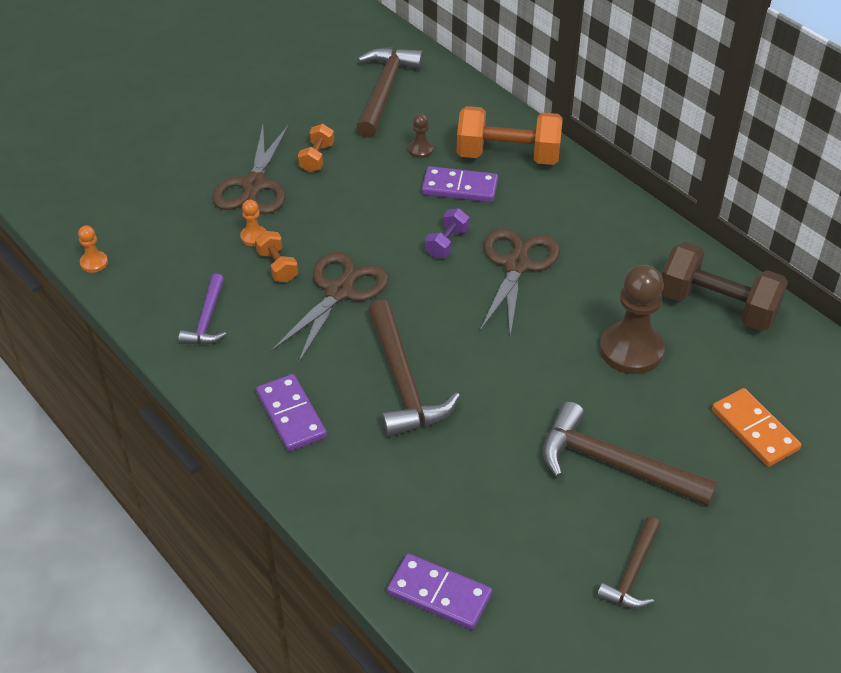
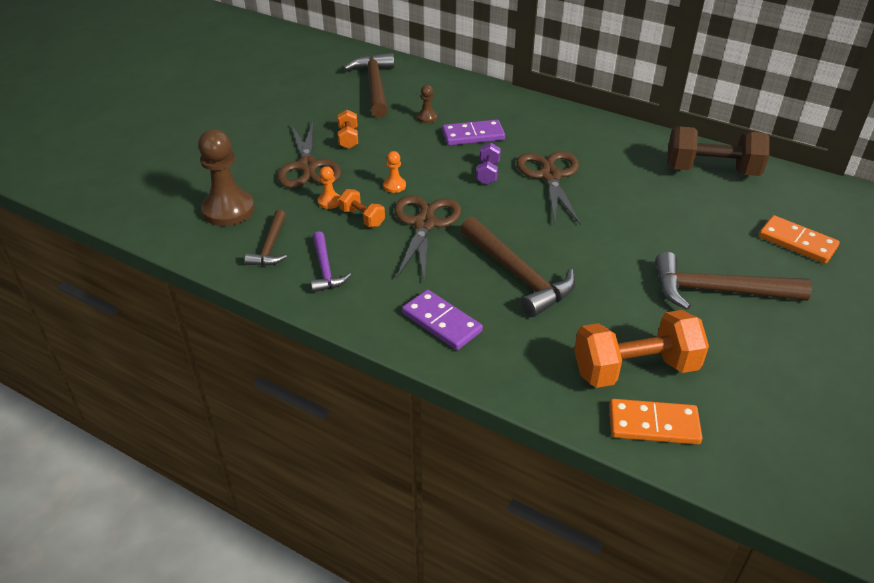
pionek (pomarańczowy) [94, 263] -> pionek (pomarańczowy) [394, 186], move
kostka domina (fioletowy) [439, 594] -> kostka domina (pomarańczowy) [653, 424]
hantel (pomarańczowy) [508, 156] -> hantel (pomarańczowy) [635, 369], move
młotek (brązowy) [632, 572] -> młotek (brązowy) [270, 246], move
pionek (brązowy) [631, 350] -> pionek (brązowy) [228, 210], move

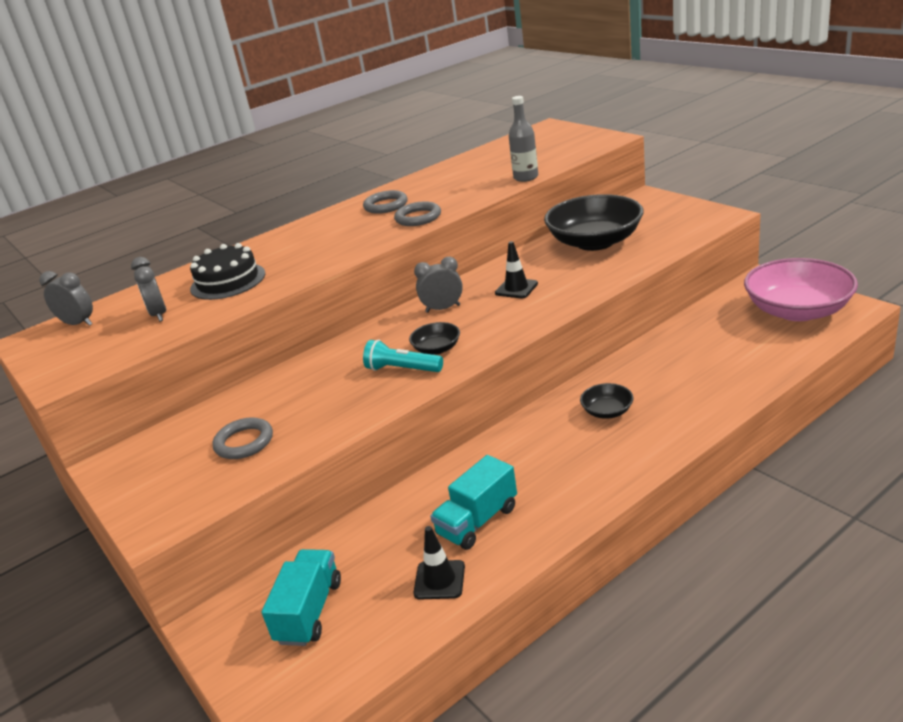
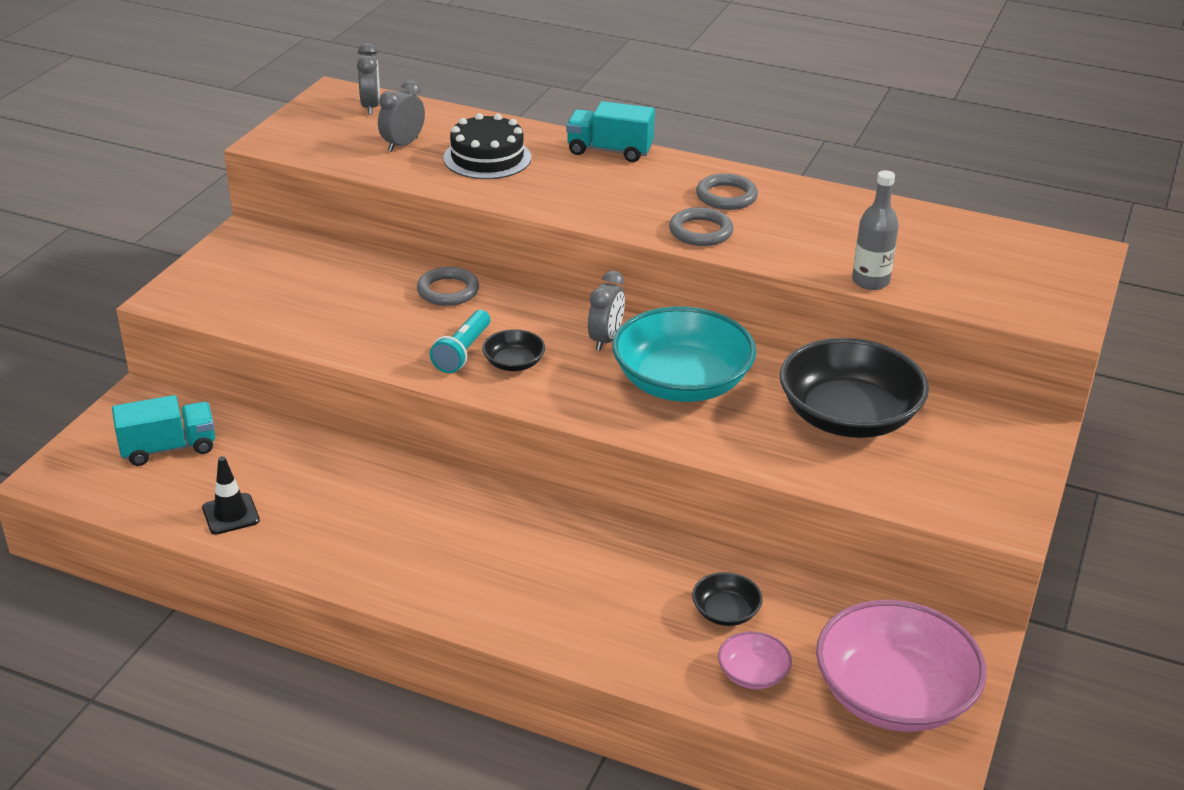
pierścień (szary) [244, 442] -> pierścień (szary) [448, 291], move
latarka (turkusowy) [402, 369] -> latarka (turkusowy) [462, 352], 150 degrees counterclockwise
budzik (szary) [443, 308] -> budzik (szary) [605, 340], 60 degrees clockwise
ciężarówka (turkusowy) [477, 521] -> ciężarówka (turkusowy) [609, 151], move
pachołek (czarny) [516, 288] -> miska (turkusowy) [681, 383]
miska (czarny) [607, 411] -> miska (czarny) [725, 612], move
none -> miska (różowy) [753, 674]

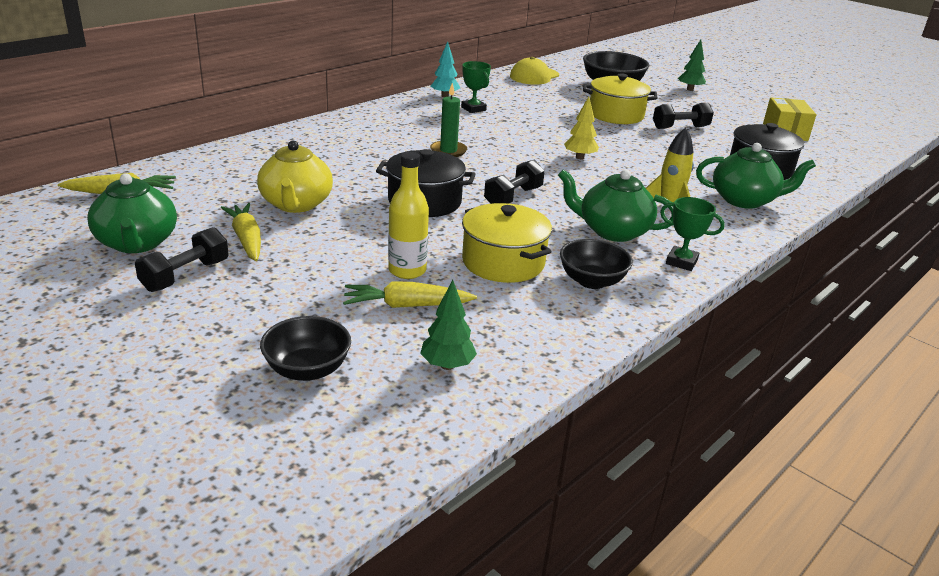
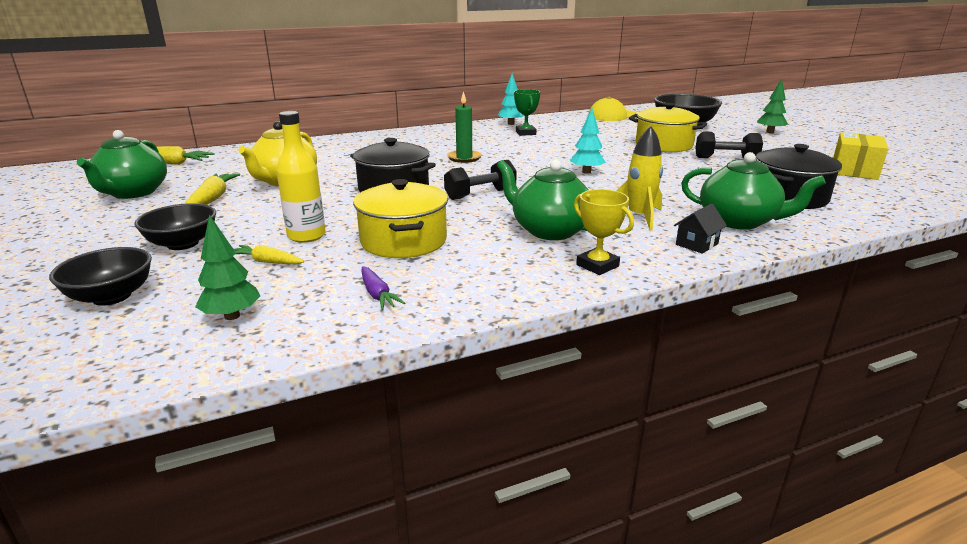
hantel (czarny) [185, 275] -> none
marchewka (żółty) [407, 305] -> marchewka (żółty) [267, 262], x0.63
miska (czarny) [592, 281] -> miska (czarny) [183, 244], move
drzewko (żółty) [579, 157] -> drzewko (turkusowy) [586, 172]
puchar (zielony) [681, 262] -> puchar (żółty) [597, 265]
none -> marchewka (fioletowy) [377, 294]
none -> domek (czarny) [696, 244]

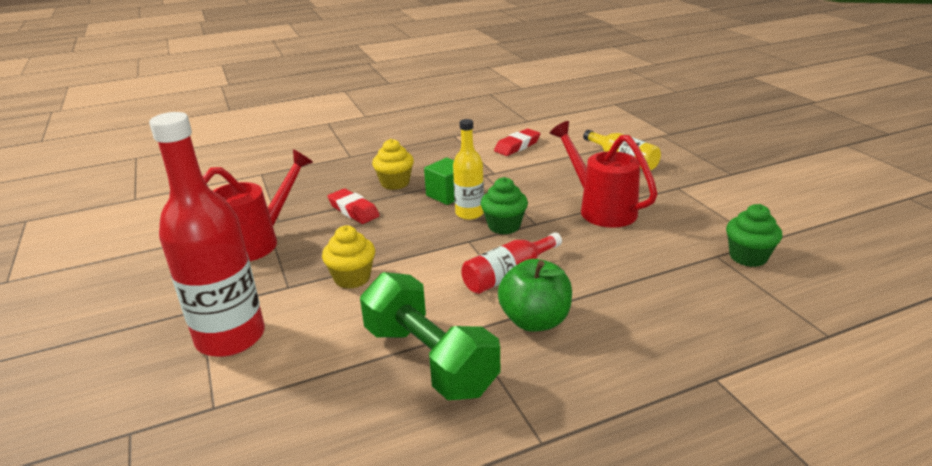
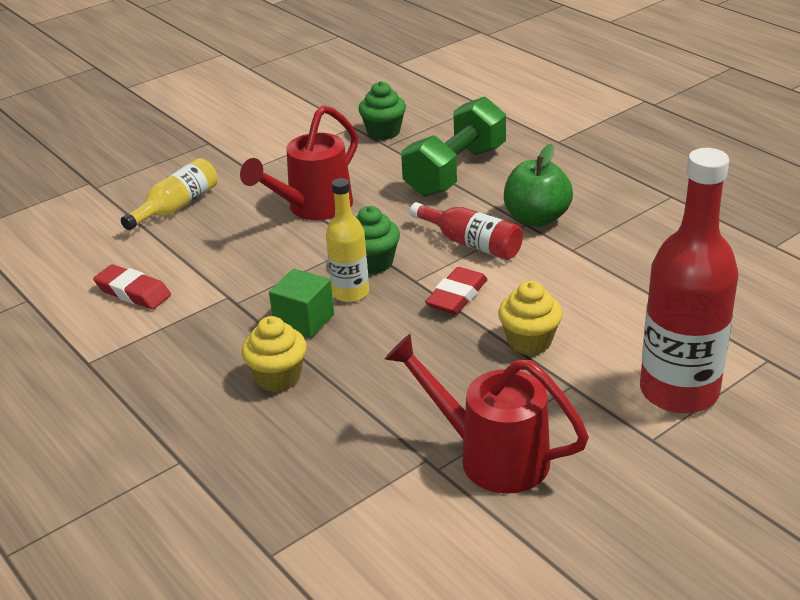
gumka do mazania (czerwony) [353, 210] -> gumka do mazania (czerwony) [457, 296], move
hantel (zielony) [429, 359] -> hantel (zielony) [455, 171], move

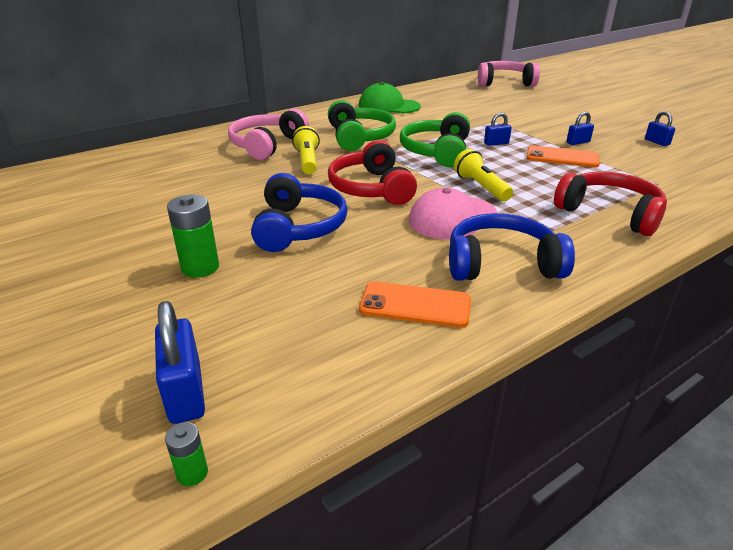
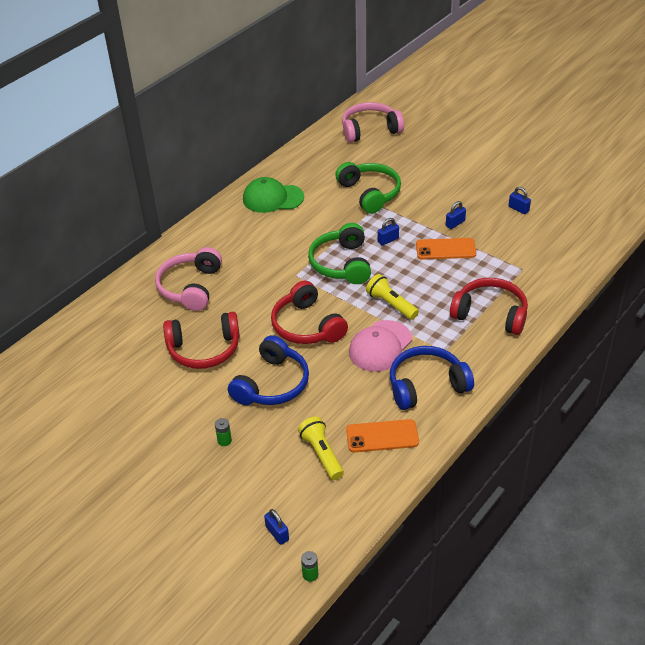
kłódka (niebieski) [185, 392] -> kłódka (niebieski) [277, 533], x0.58
bateria (zielony) [200, 267] -> bateria (zielony) [224, 441], x0.53
słuchawki (niebieski) [298, 227] -> słuchawki (niebieski) [272, 384], 45 degrees clockwise
latarka (żółty) [307, 161] -> latarka (żółty) [321, 454], move
słuchawki (zielony) [359, 137] -> słuchawki (zielony) [370, 193], move
none -> słuchawki (czerwony) [204, 349]

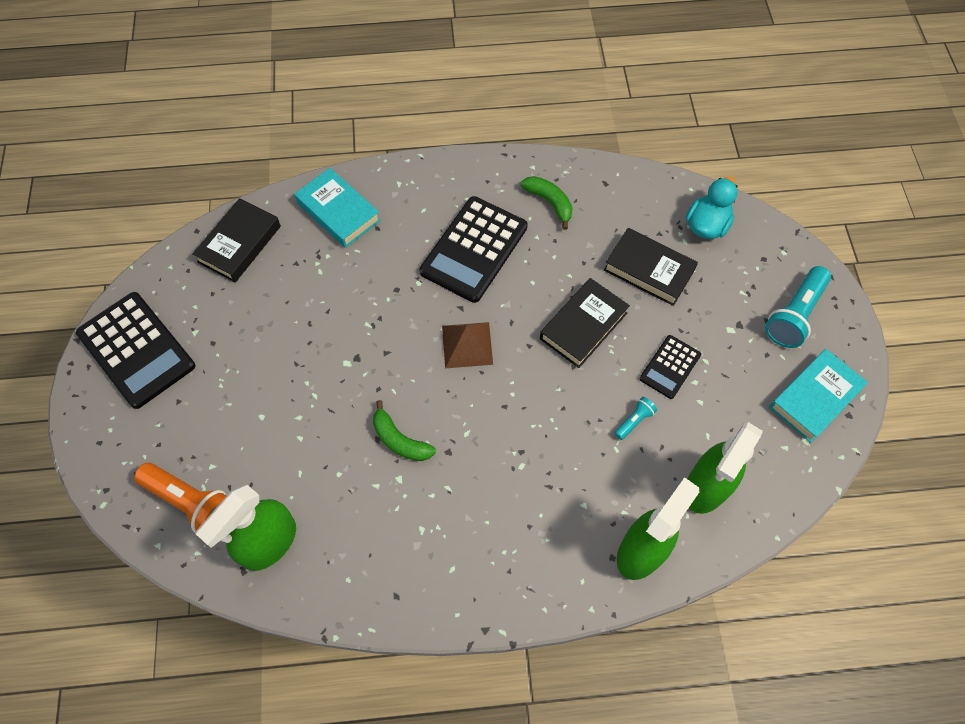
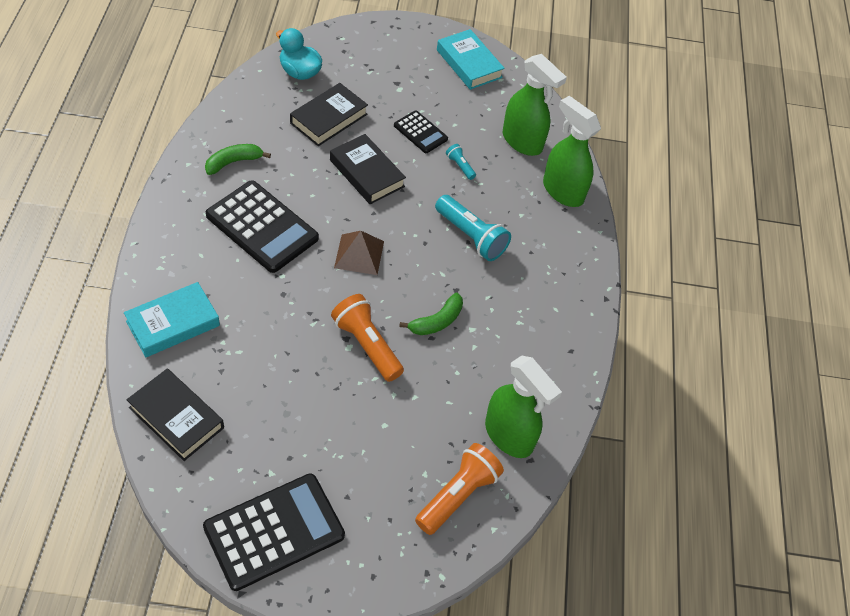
latarka (turkusowy) [794, 315] -> latarka (turkusowy) [471, 236], move
none -> latarka (pomarańczowy) [367, 345]

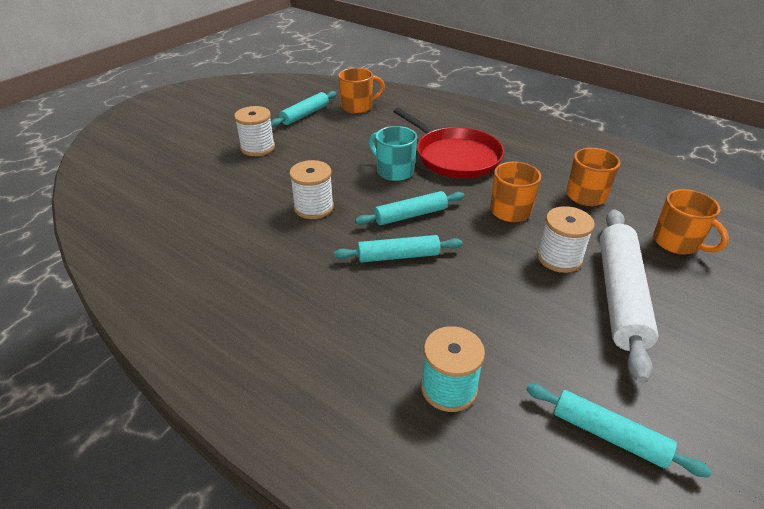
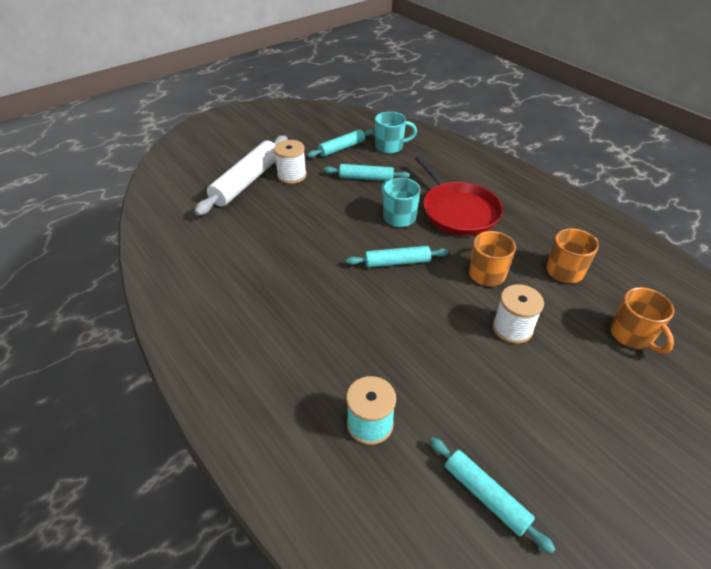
szpulka (biały) [314, 207] -> none
wałek do ciasta (turkusowy) [398, 256] -> wałek do ciasta (turkusowy) [366, 178], move
kubek (pomarańczowy) [358, 107] -> kubek (turkusowy) [390, 147]
wałek do ciasta (biały) [620, 296] -> wałek do ciasta (biały) [246, 182], move

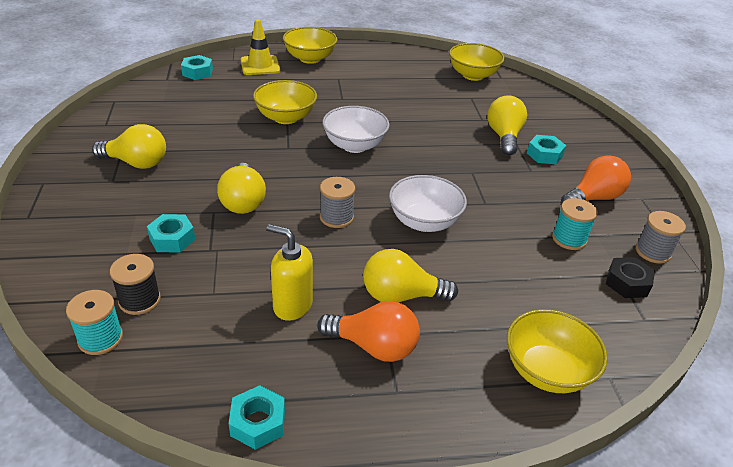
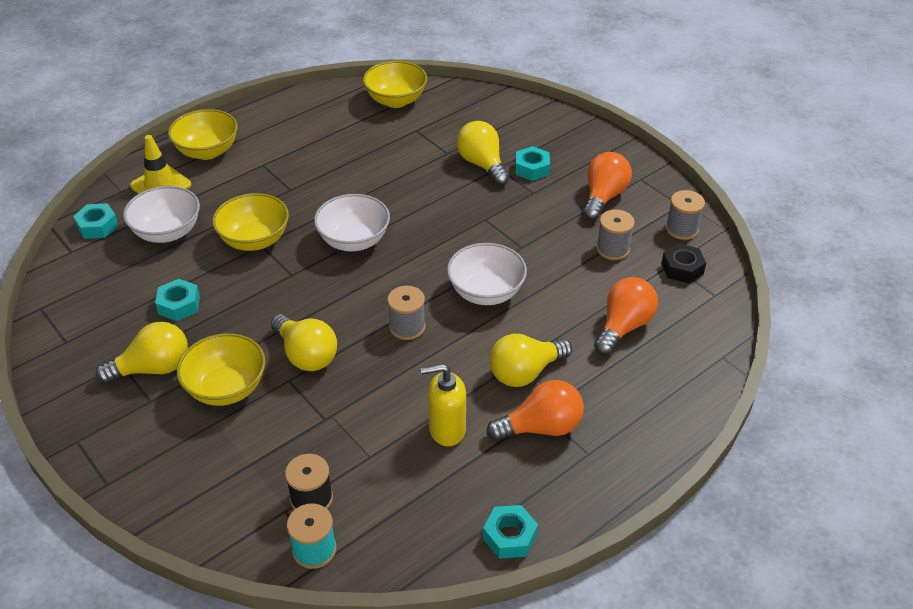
nakrętka (turkusowy) [172, 239] -> nakrętka (turkusowy) [179, 305], move
miska (żółty) [547, 371] -> miska (żółty) [226, 388], move
szpulka (turkusowy) [569, 239] -> szpulka (szary) [613, 249]
none -> miska (biały) [167, 232]
none -> żarówka (pomarańczowy) [623, 327]

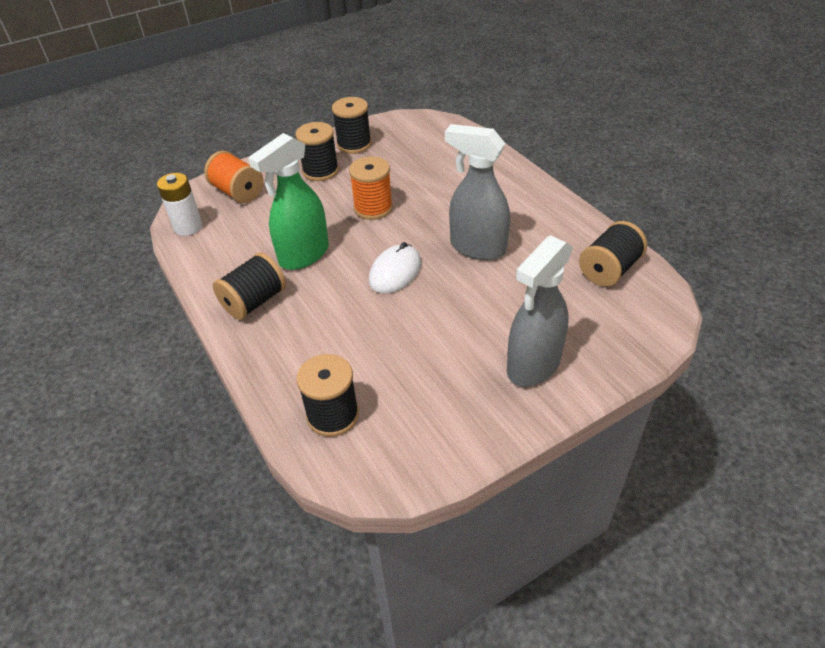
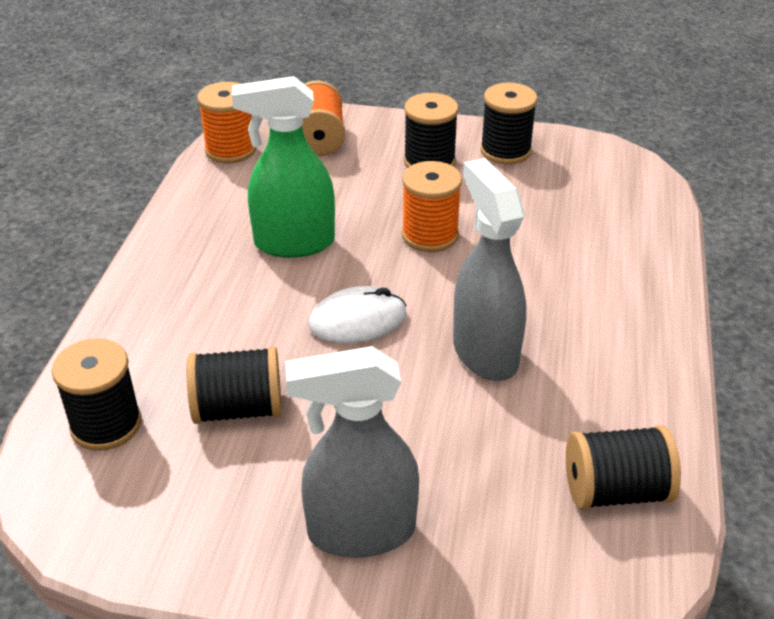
bateria (biały) [188, 227] -> szpulka (pomarańczowy) [230, 150]
szpulka (czarny) [254, 302] -> szpulka (czarny) [238, 409], move

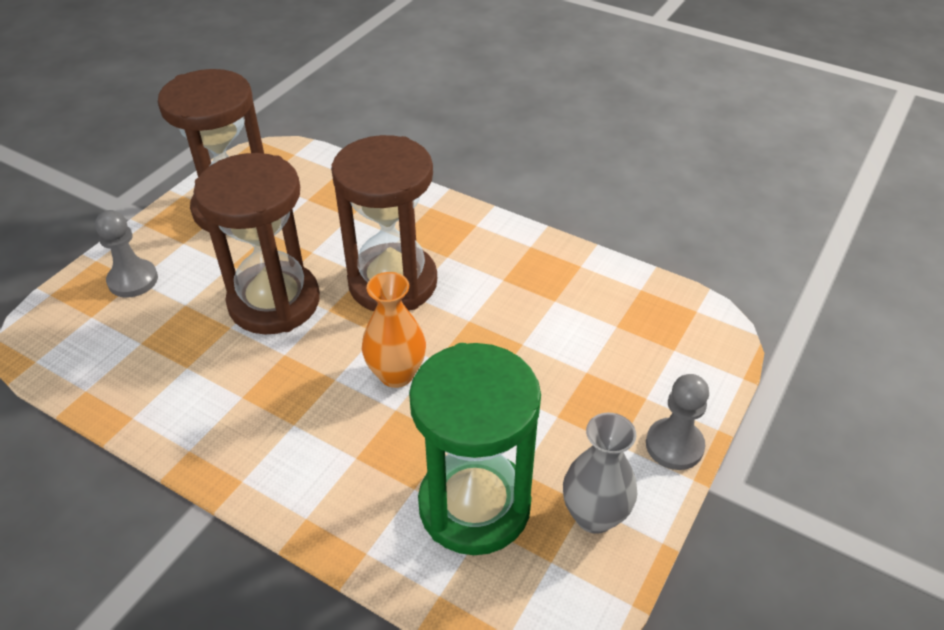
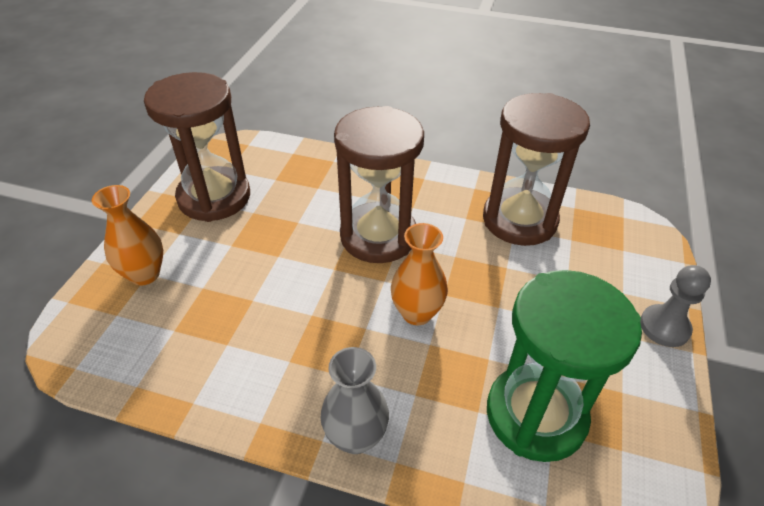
pionek (szary) [133, 280] -> wazon (pomarańczowy) [145, 274]
klepsydra (brązowy) [274, 302] -> klepsydra (brązowy) [519, 220], move
wazon (szary) [594, 516] -> wazon (szary) [356, 437], move

